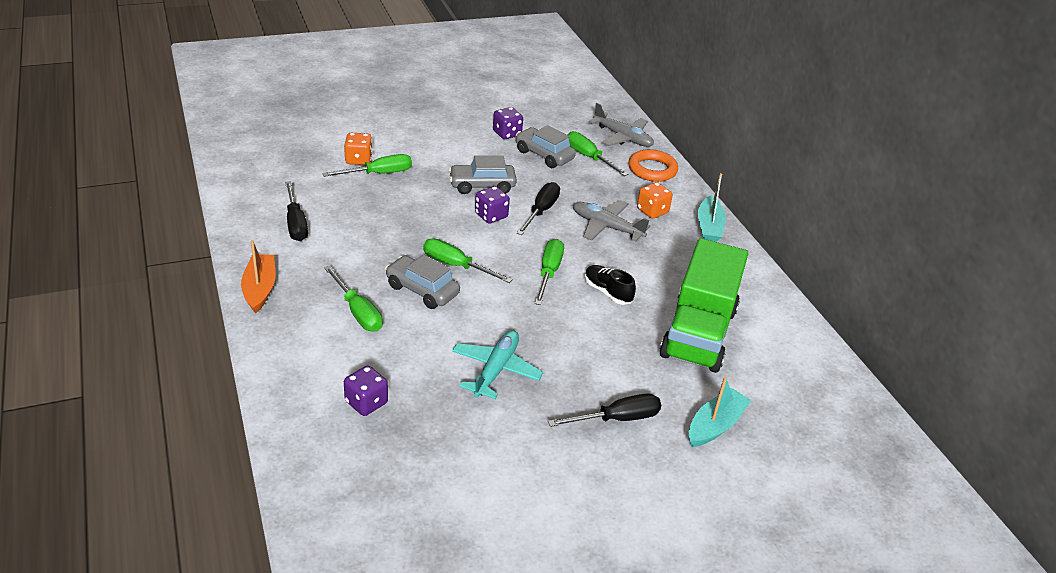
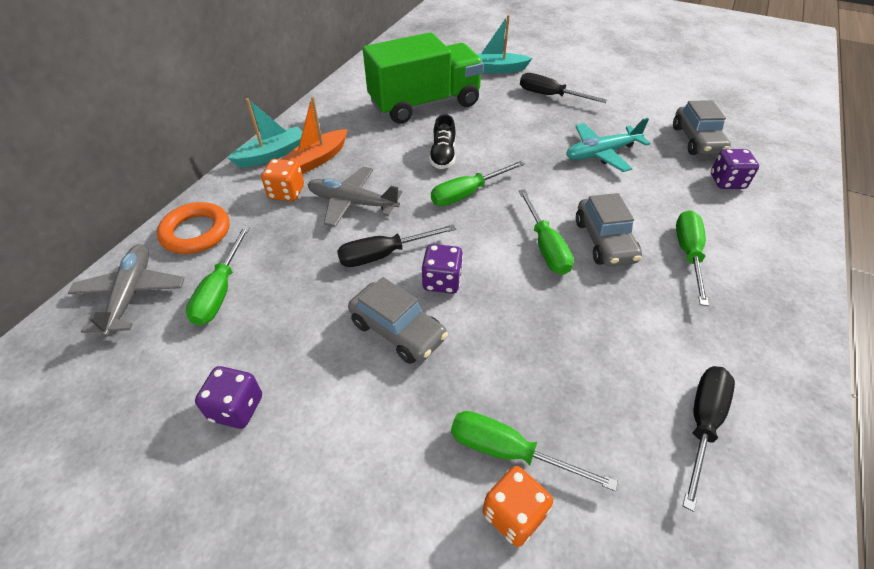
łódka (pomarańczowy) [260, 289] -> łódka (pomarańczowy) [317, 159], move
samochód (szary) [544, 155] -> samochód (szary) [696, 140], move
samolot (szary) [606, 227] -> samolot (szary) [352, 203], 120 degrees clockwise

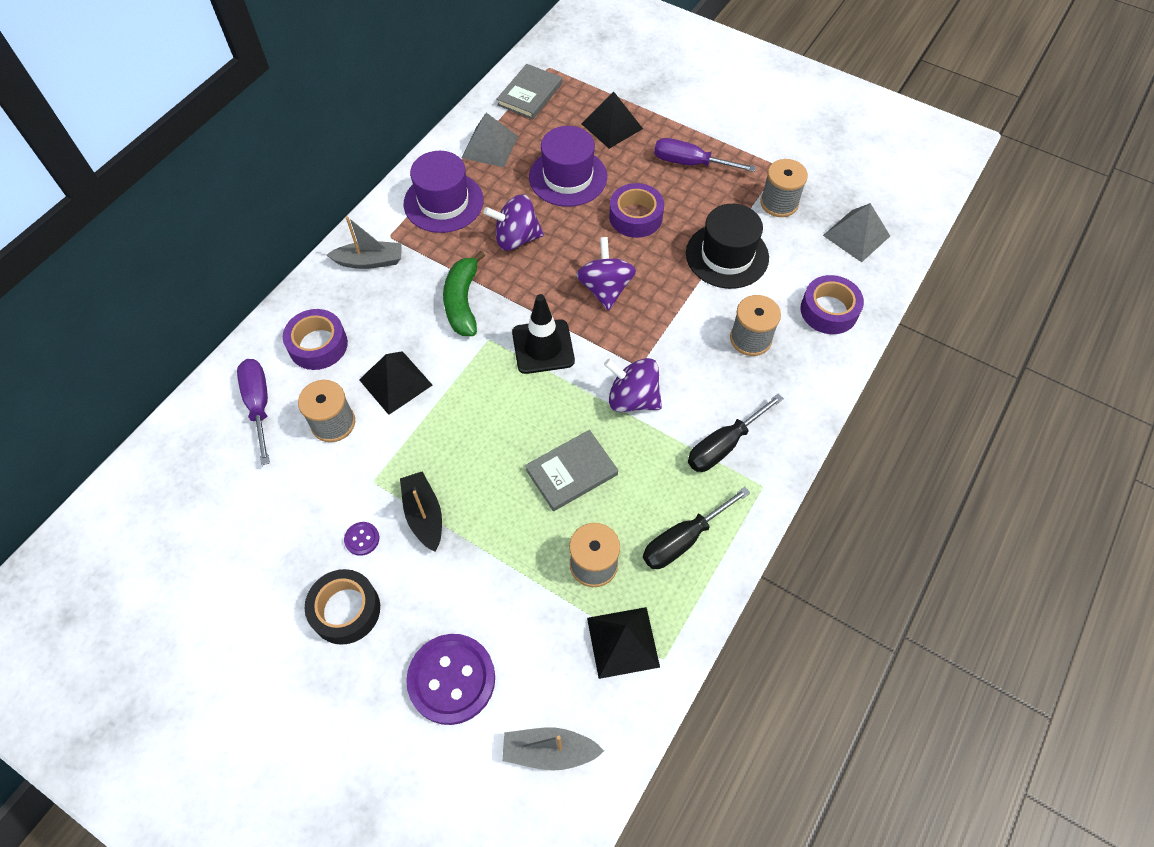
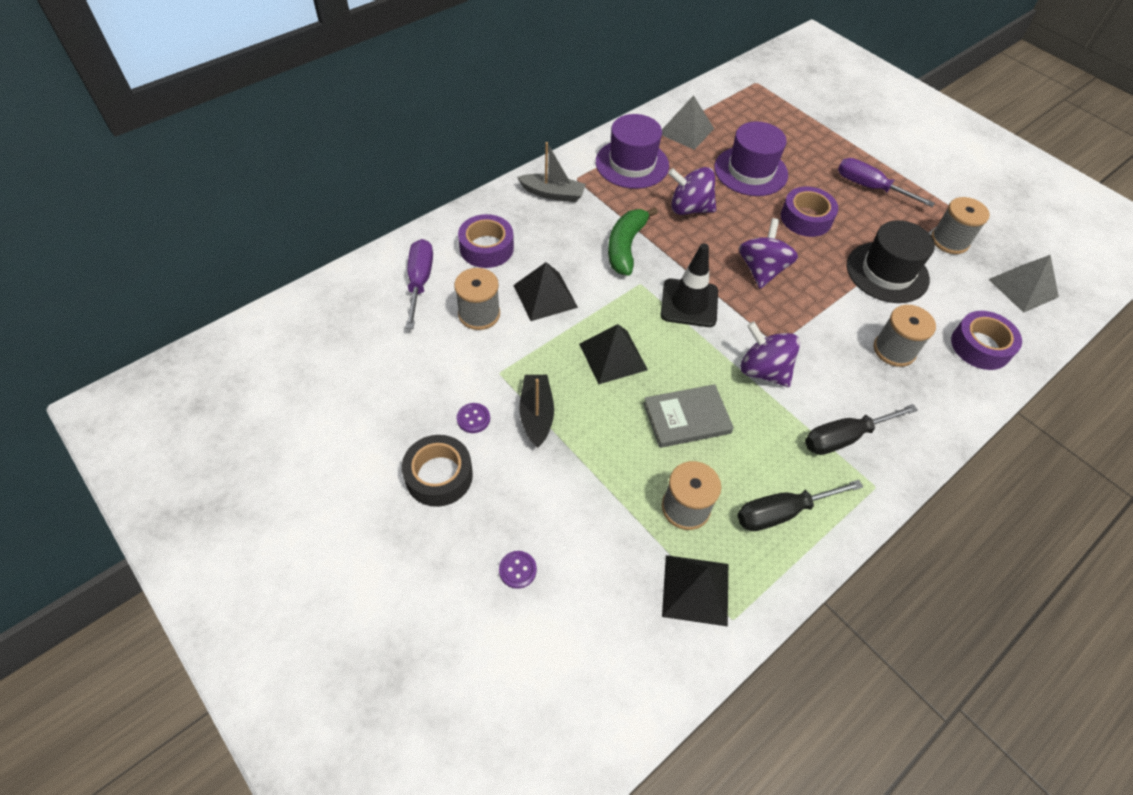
guzik (fioletowy) [451, 679] -> guzik (fioletowy) [517, 570], x0.43
książka (szary) [530, 94] -> none
łódka (szary) [549, 751] -> none
piramida (czarny) [612, 126] -> piramida (czarny) [613, 356], move

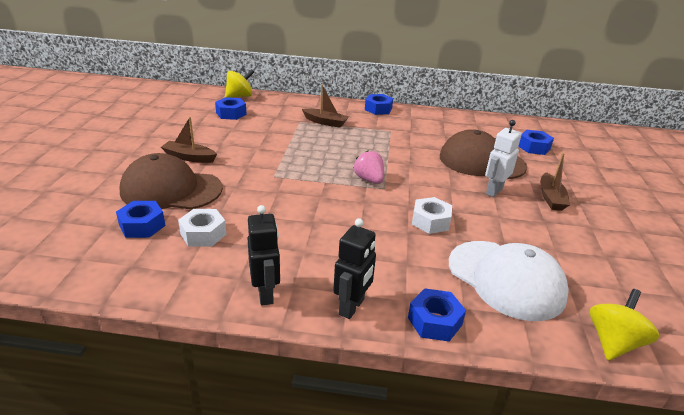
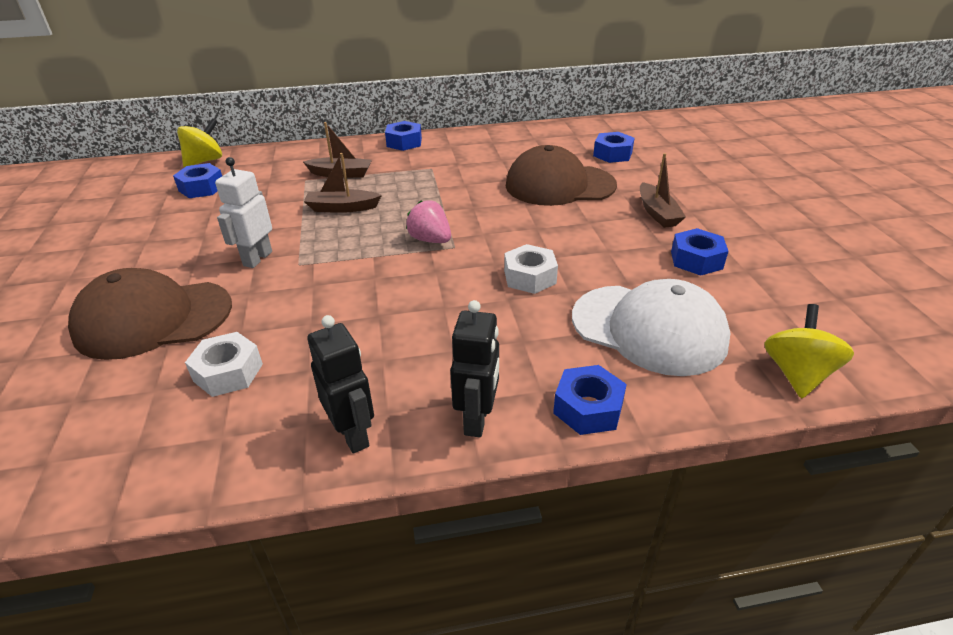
nakrętka (niebieski) [142, 225] -> nakrętka (niebieski) [696, 260], move
łódka (brązowy) [189, 157] -> łódka (brązowy) [342, 208], move
robot (biały) [494, 191] -> robot (biały) [257, 258], move

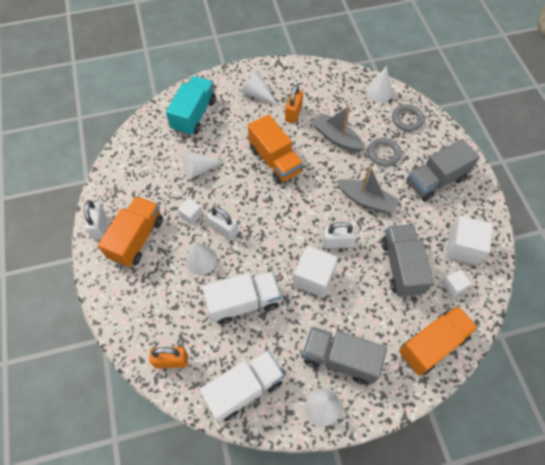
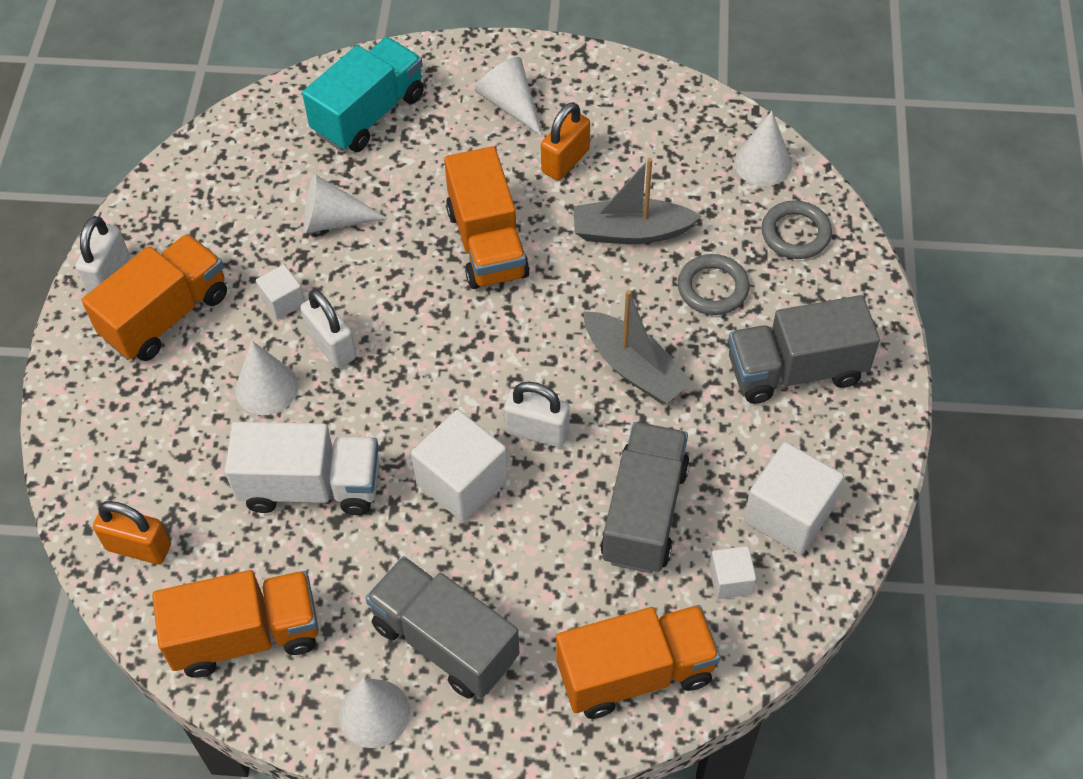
ciężarówka (biały) [244, 389] -> ciężarówka (pomarańczowy) [246, 636]
łódka (szary) [336, 138] -> łódka (szary) [630, 232], 60 degrees counterclockwise

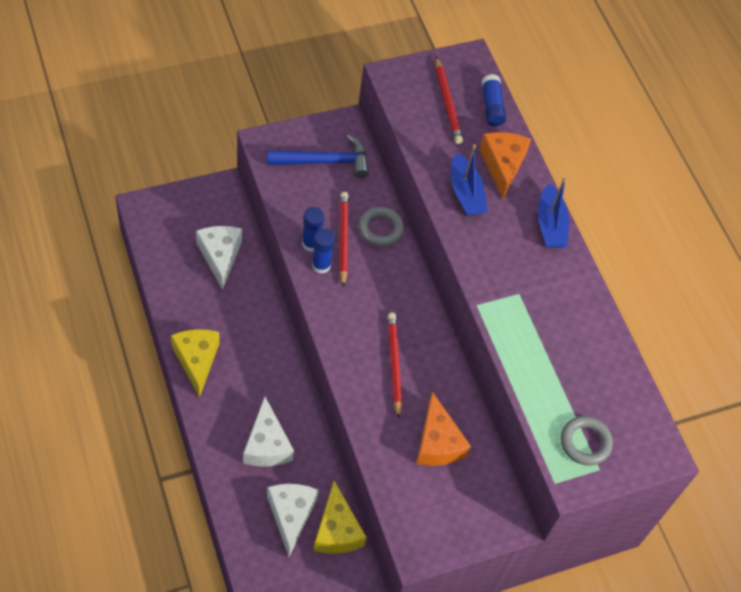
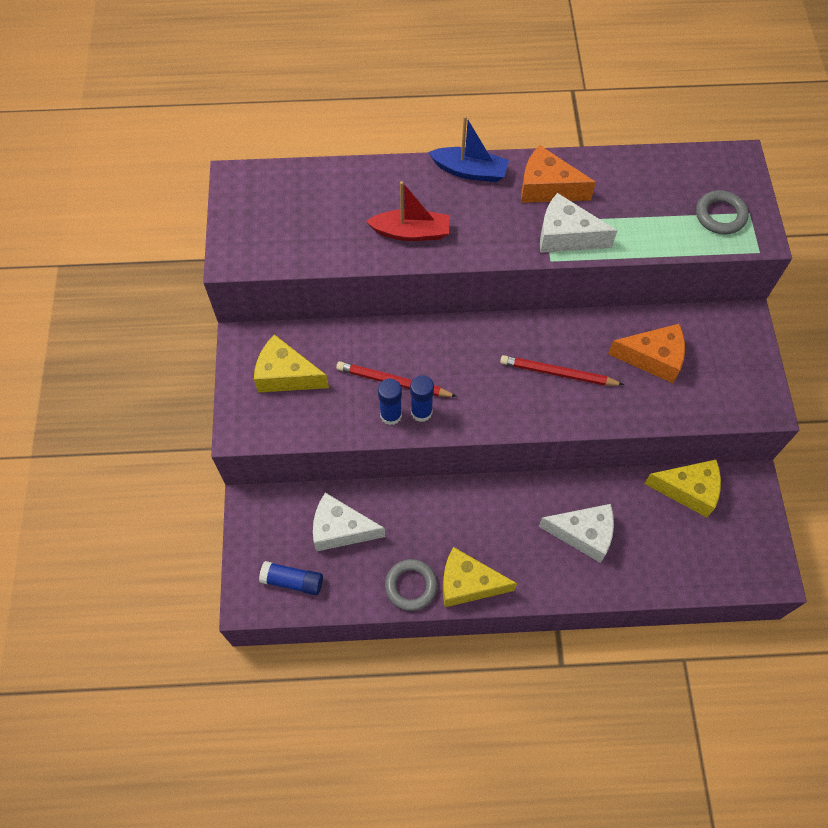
młotek (niebieski) [324, 161] -> ser (żółty) [286, 375]
ser (biały) [291, 515] -> ser (biały) [566, 236], move
pierścień (szary) [380, 229] -> pierścień (szary) [411, 586], move
ołówek (czerwony) [447, 103] -> none
łódka (niebieski) [465, 193] -> łódka (czerwony) [411, 232]
ser (pomarańczowy) [502, 165] -> ser (pomarańczowy) [547, 188], move
klej w sztyfcie (niebieski) [492, 106] -> klej w sztyfcie (niebieski) [292, 581], move

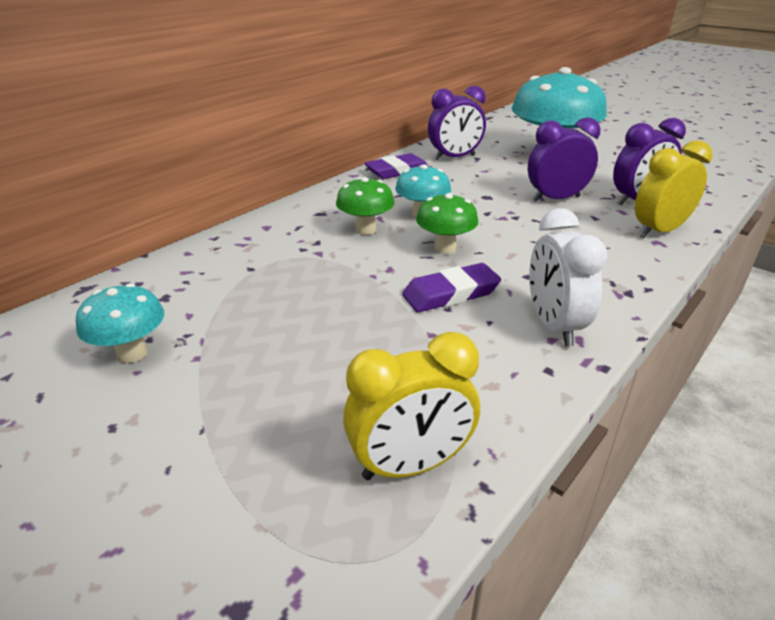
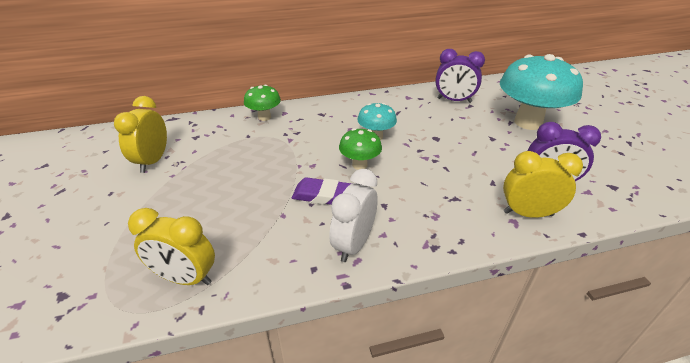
grzyb (turkusowy) [132, 353] -> budzik (żółty) [153, 161]
grzyb (zielony) [365, 230] -> grzyb (zielony) [264, 117], move
gumka do mazania (fioletowy) [397, 171] -> none
budzik (fioletowy) [556, 199] -> none

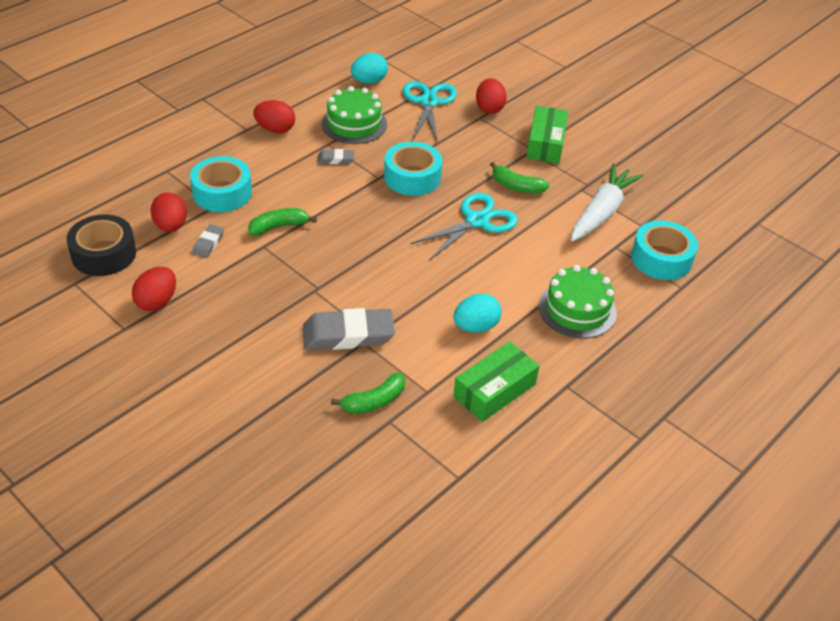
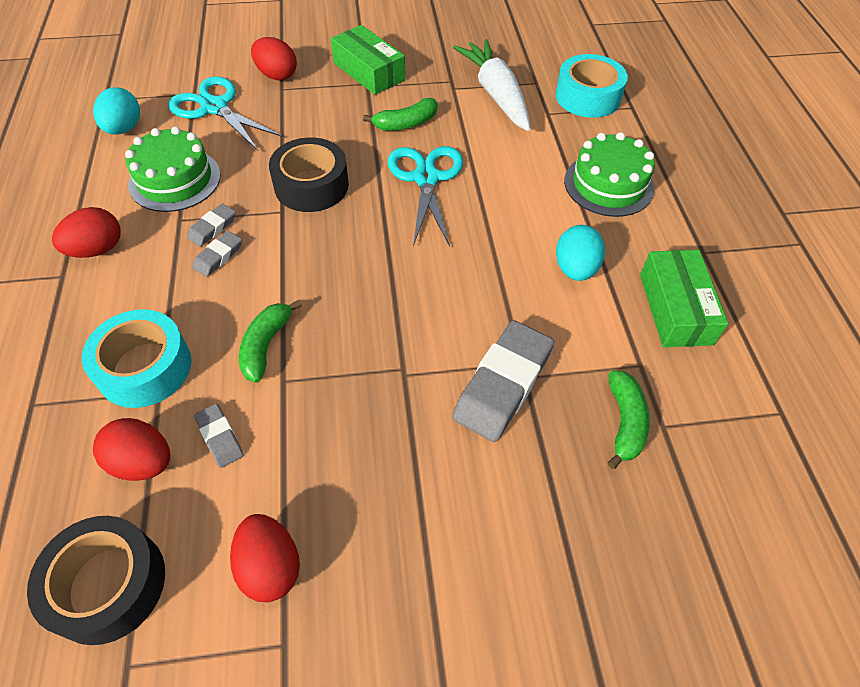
taśma klejąca (turkusowy) [412, 177] -> taśma klejąca (czarny) [311, 185]
none -> gumka do mazania (szary) [218, 256]

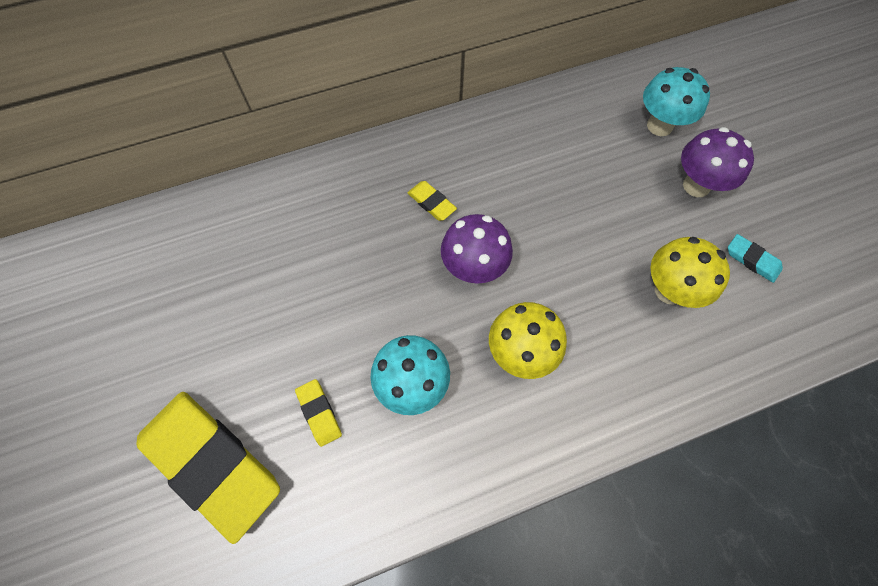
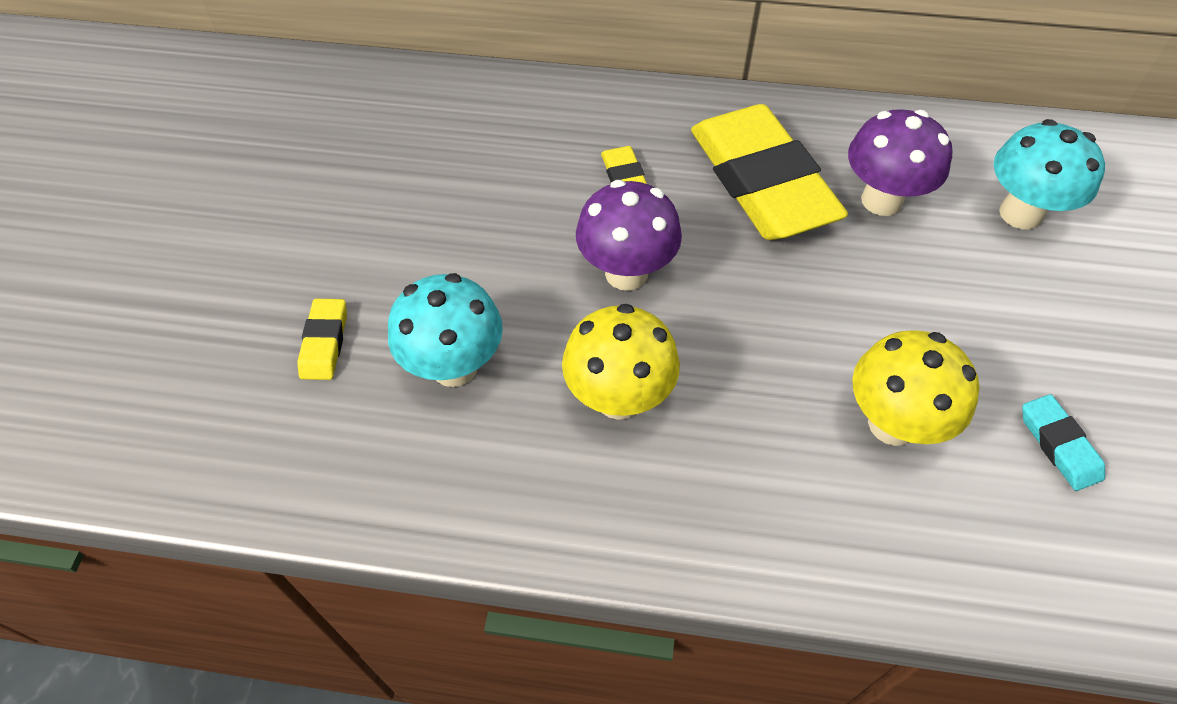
gumka do mazania (żółty) [212, 463] -> gumka do mazania (żółty) [762, 181], move
grzyb (fioletowy) [696, 186] -> grzyb (fioletowy) [881, 200], move

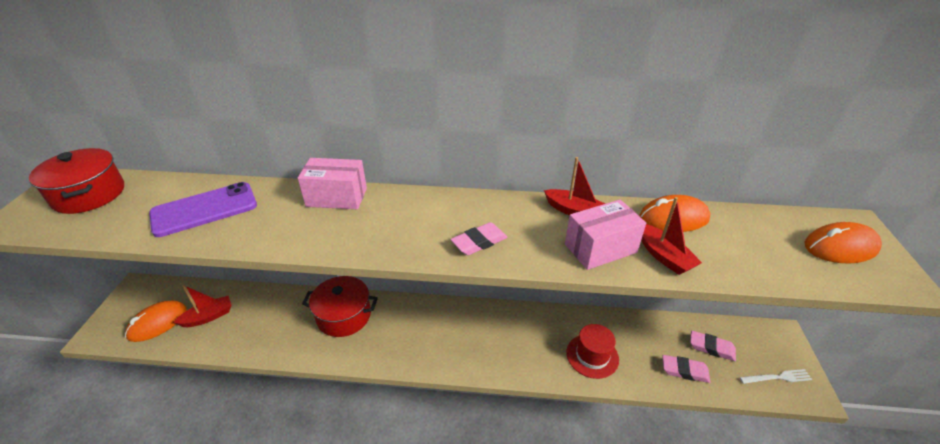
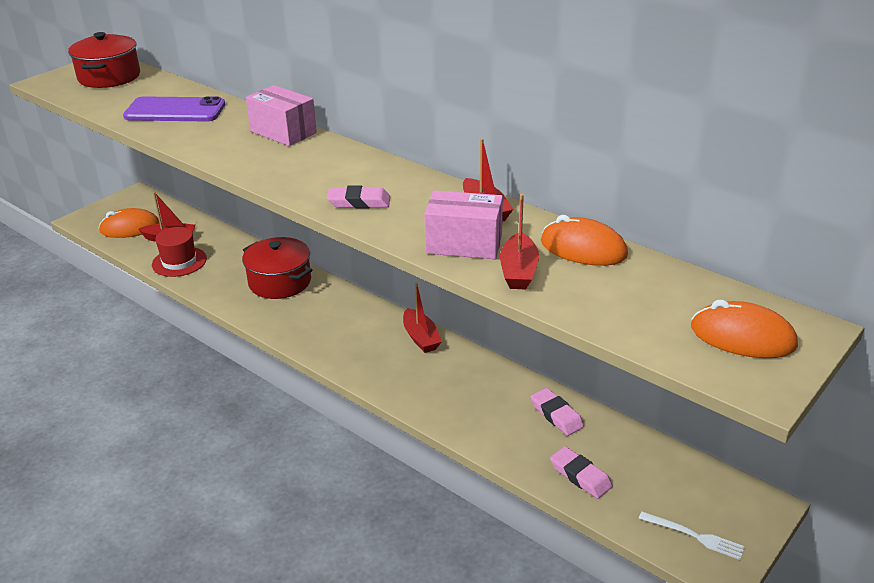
kapelusz (czerwony) [592, 356] -> kapelusz (czerwony) [179, 262], move
gumka do mazania (różowy) [711, 348] -> gumka do mazania (różowy) [556, 415], move
none -> łódka (czerwony) [421, 338]

